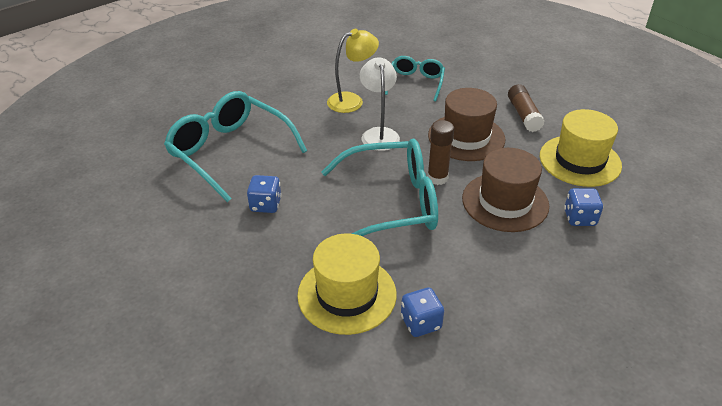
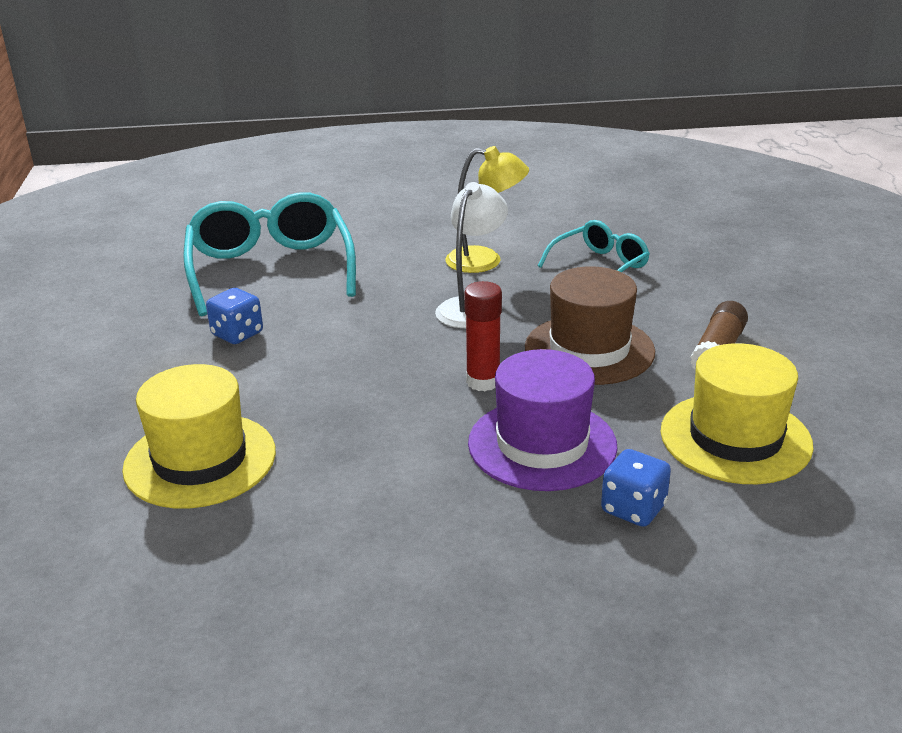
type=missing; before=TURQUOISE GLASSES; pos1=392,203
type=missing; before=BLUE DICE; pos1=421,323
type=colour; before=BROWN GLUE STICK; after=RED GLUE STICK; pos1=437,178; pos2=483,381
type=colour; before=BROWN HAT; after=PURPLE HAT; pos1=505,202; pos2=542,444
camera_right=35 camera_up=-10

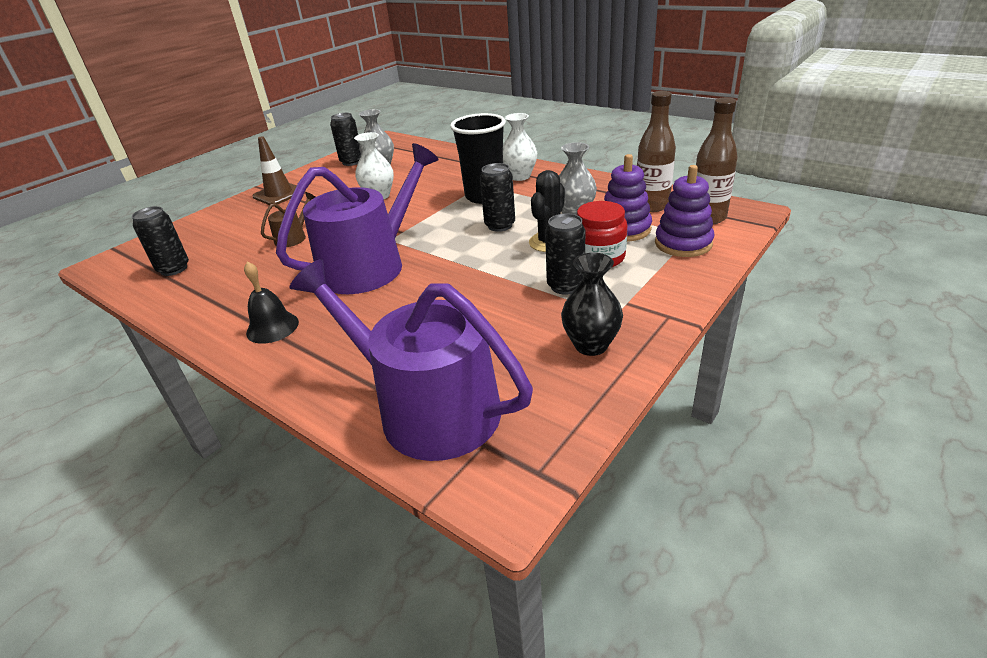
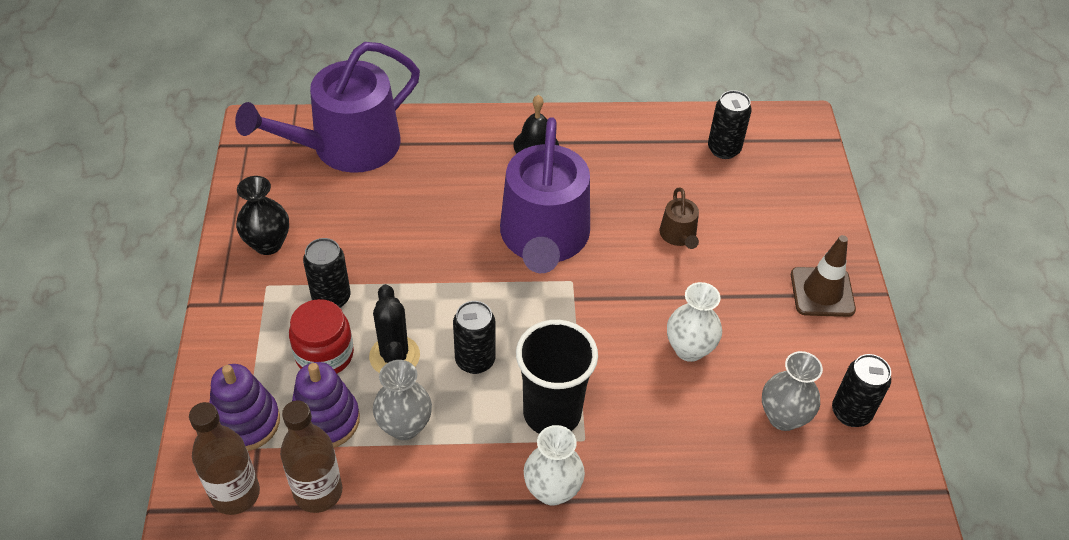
type=spun; before=PURPLE WATERING CAN; pos1=427,408; pos2=346,147; turn=150
camera_right=135 camera_up=15

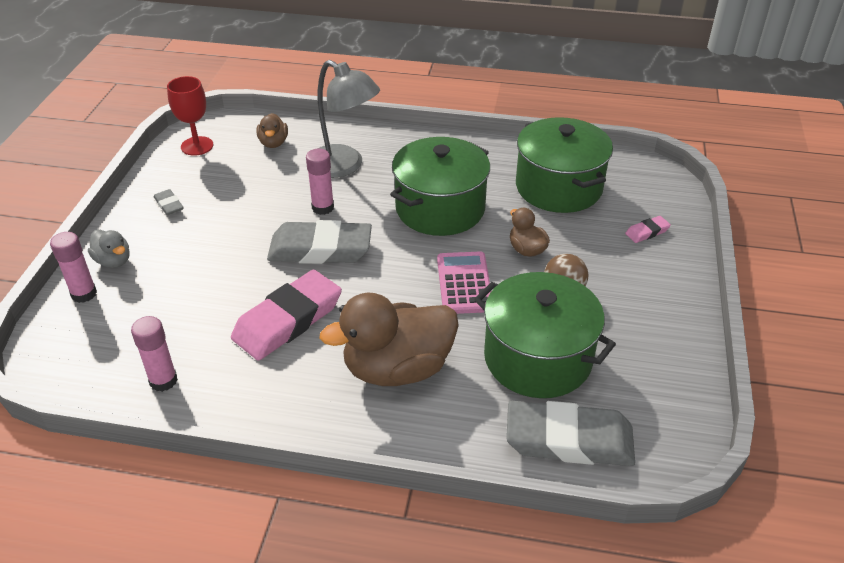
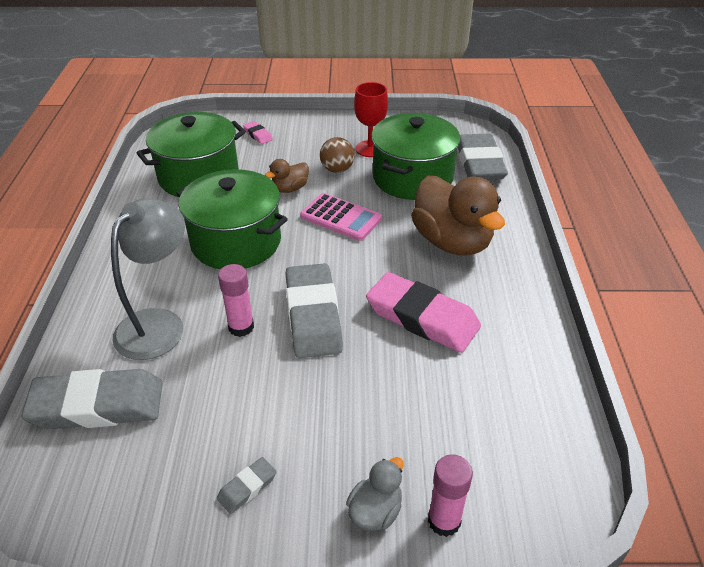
type=missing; before=PINK GLUE STICK; pos1=163,381
type=relocated; before=RED GOBLET; pos1=197,146; pos2=370,149
type=exchanged; before=BROWN DUCK; after=GREY ERASER; pos1=273,143; pos2=97,405
type=spun; before=PINK CALCULATOR; pos1=464,283; pos2=341,218; turn=-135
camera_right=-100 camera_up=0

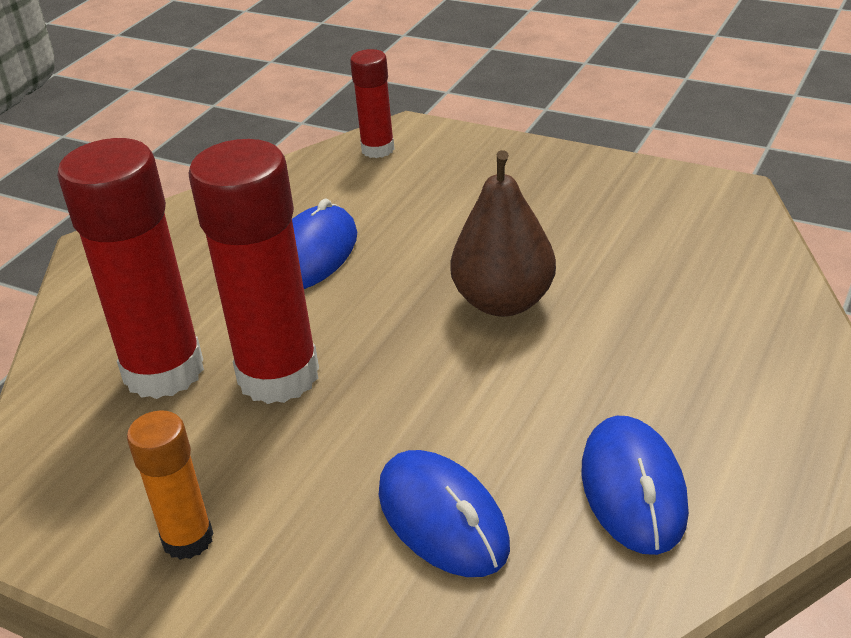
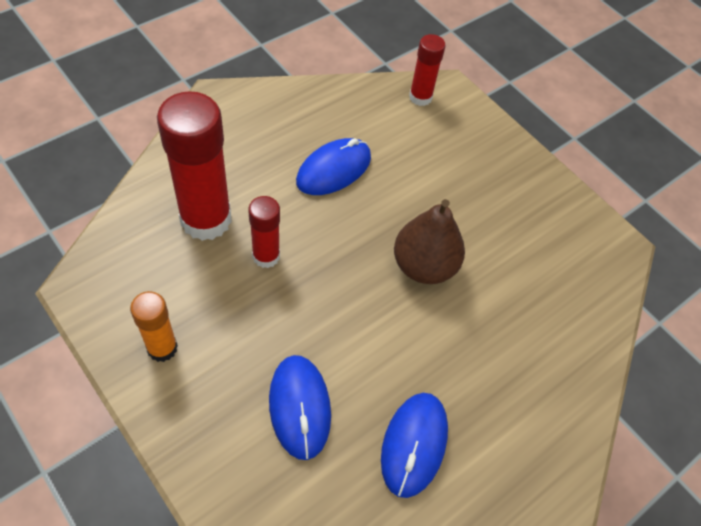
type=size; before=RED GLUE STICK; pos1=278,376; pos2=266,256; scale=0.53
camera_right=15 camera_up=20

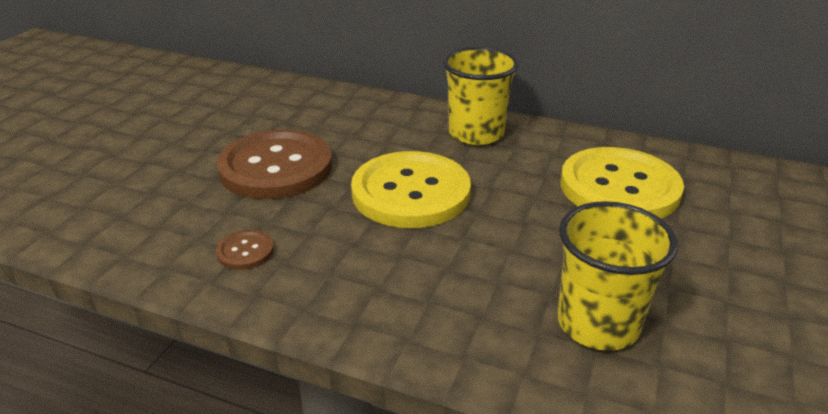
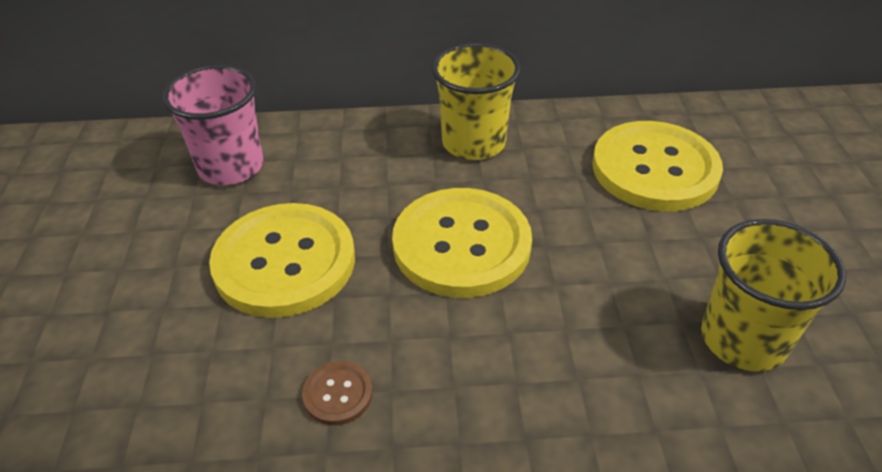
type=colour; before=BROWN BUTTON; after=YELLOW BUTTON; pos1=276,167; pos2=284,262
type=appeared; after=PINK CUP; pos2=231,167
camera_right=-25 camera_up=10

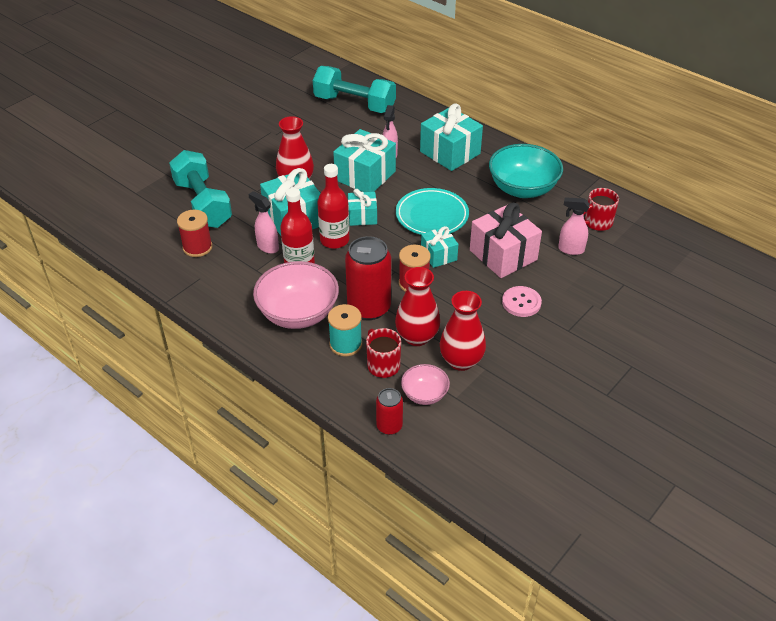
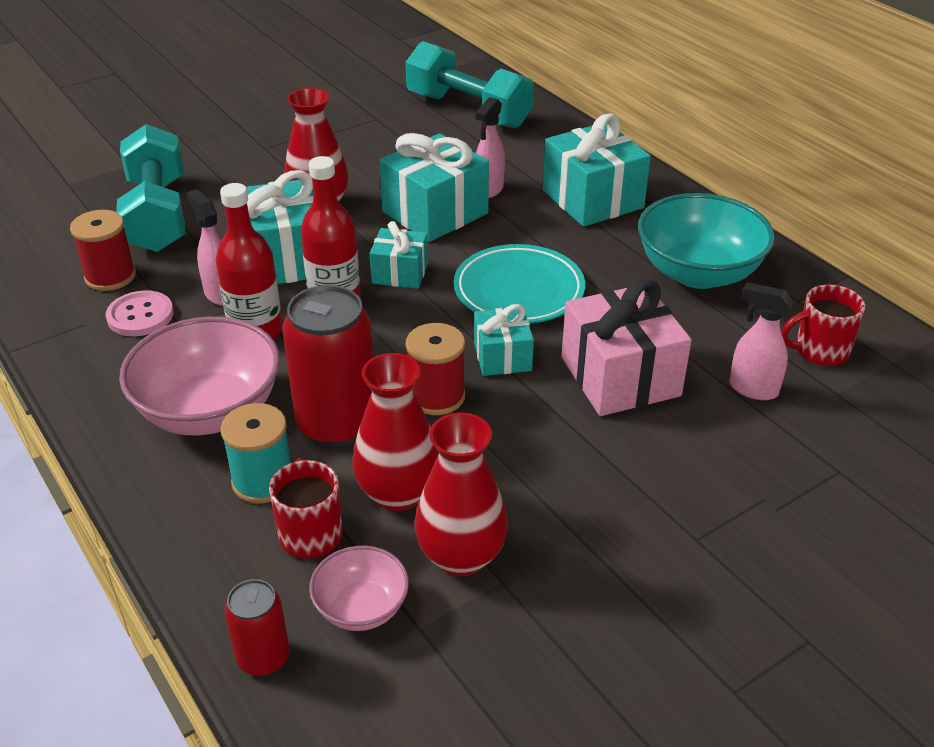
type=relocated; before=PINK BUTTON; pos1=521,302; pos2=140,316
camera_right=15 camera_up=-5

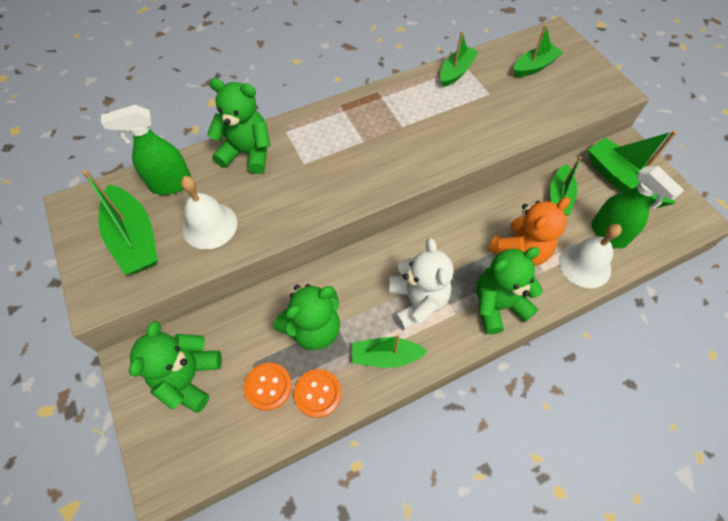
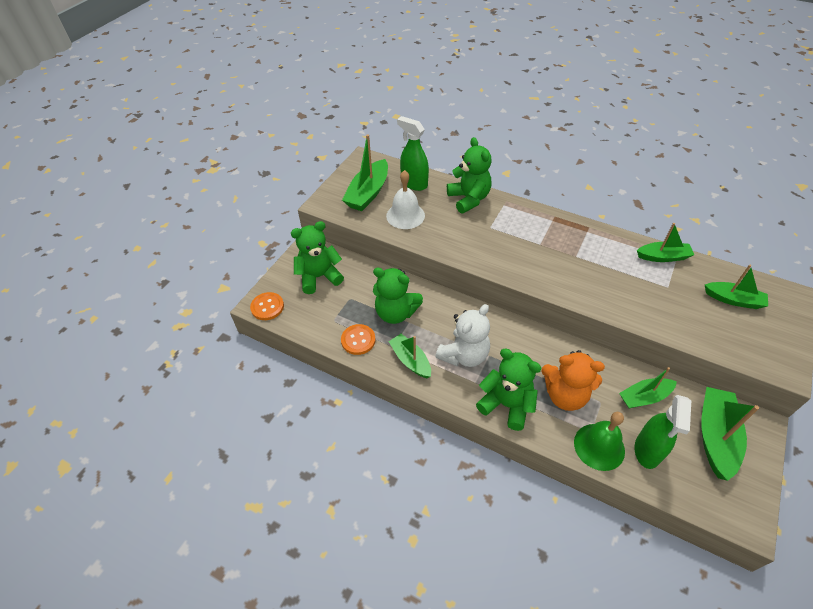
type=relocated; before=ORANGE BUTTON; pos1=268,386; pos2=267,307
type=colour; before=WHITE BELL; after=GREEN BELL; pos1=584,265; pos2=599,446
camera_right=55 camera_up=-10

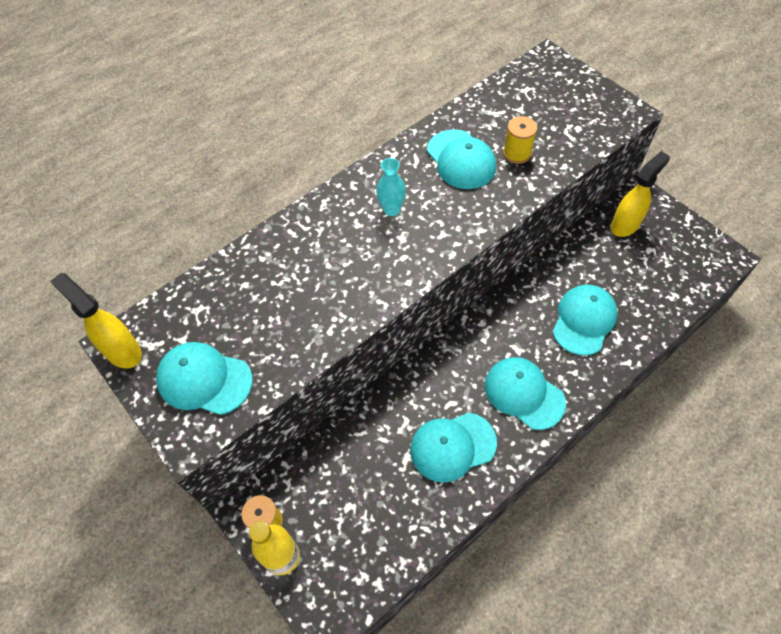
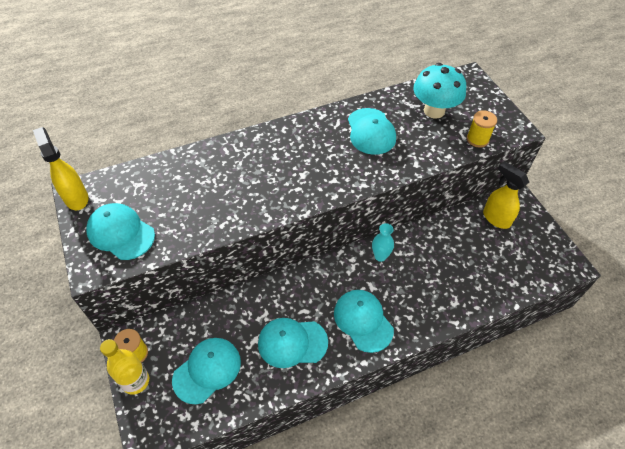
type=relocated; before=TURQUOISE VASE; pos1=391,210; pos2=380,256
type=relocated; before=YELLOW SPOOL; pos1=517,153; pos2=477,139
type=relocated; before=TURQUOISE CAP; pos1=584,320; pos2=207,370
type=spun; before=YELLOW SPRAY BOTTLE; pos1=625,225; pos2=496,218; turn=-105
type=appeared; after=TURQUOISE MUSHROOM; pos2=434,111
camera_right=15 camera_up=-5

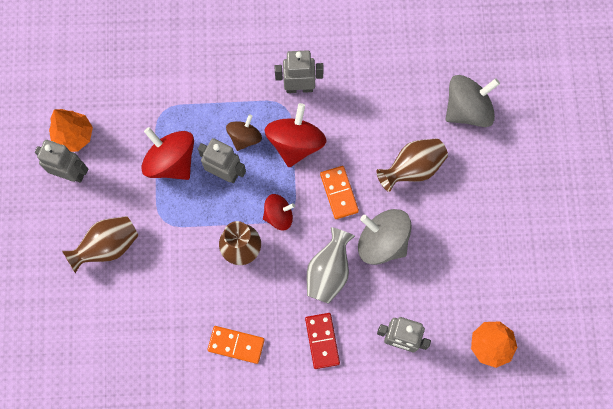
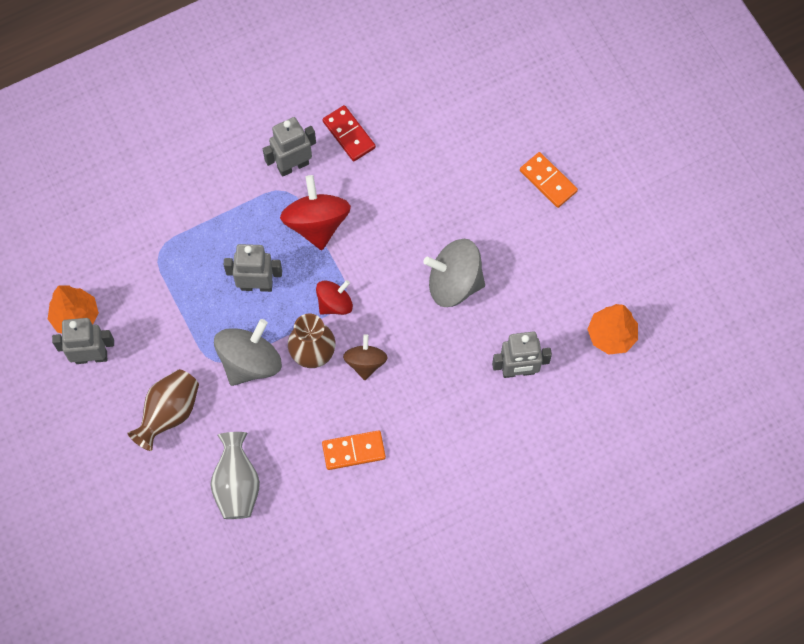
type=missing; before=RED SPINNING TOP; pos1=171,161
type=relocated; before=BROWN SPINNING TOP; pos1=244,137; pos2=365,362
type=relocated; before=RED DOMINO; pos1=322,341; pos2=349,134
type=relocated; before=GREY VASE; pos1=328,272; pos2=237,485
type=relocated; before=ORANGE DOMINO; pos1=339,193; pos2=548,181
type=missing; before=BROWN VASE; pos1=412,169
type=relocated; before=GREY SPINNING TOP; pos1=467,109; pos2=250,362
camera_right=-25 camera_up=-5

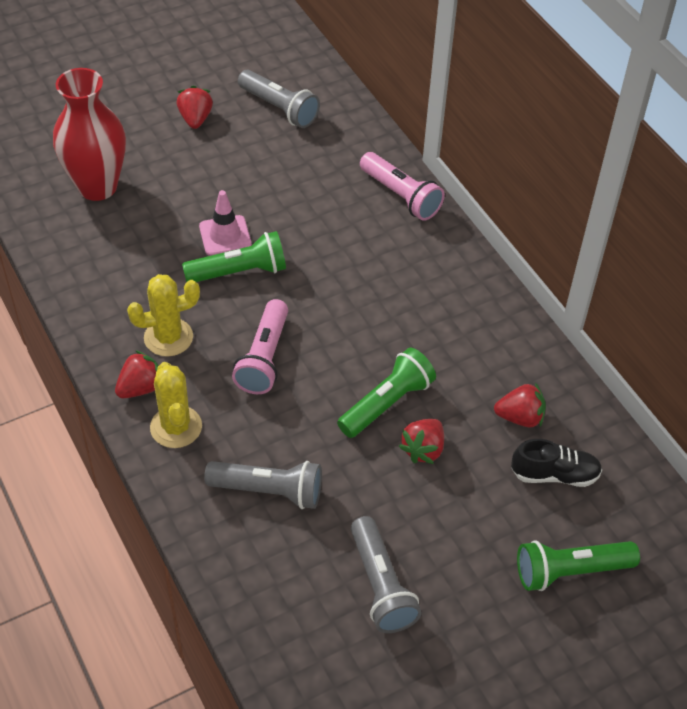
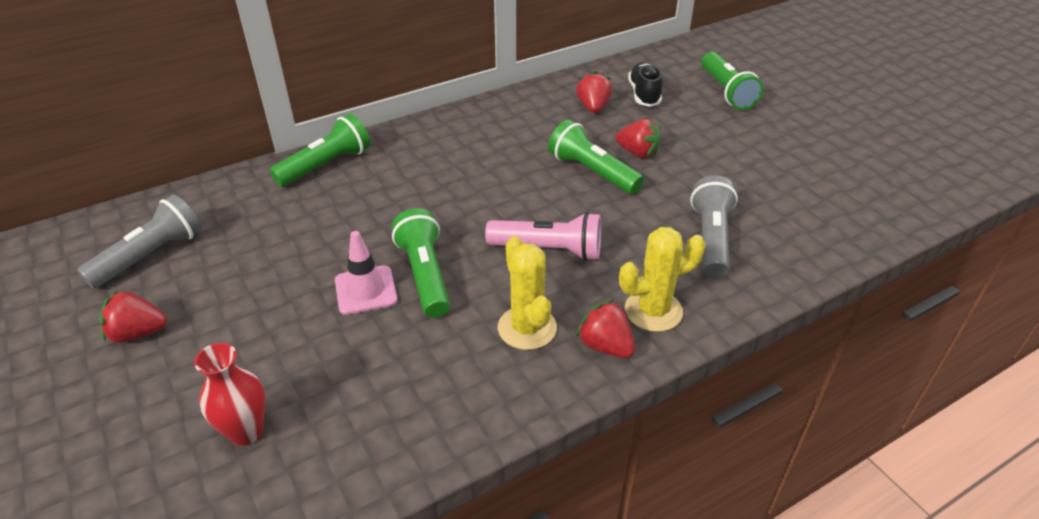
type=size; before=RED VASE; pos1=97,187; pos2=246,431; scale=0.56
type=missing; before=GREY FLASHLIGHT; pos1=380,585
type=colour; before=PINK FLASHLIGHT; after=GREEN FLASHLIGHT; pos1=401,196; pos2=326,165
camera_right=-90 camera_up=-10

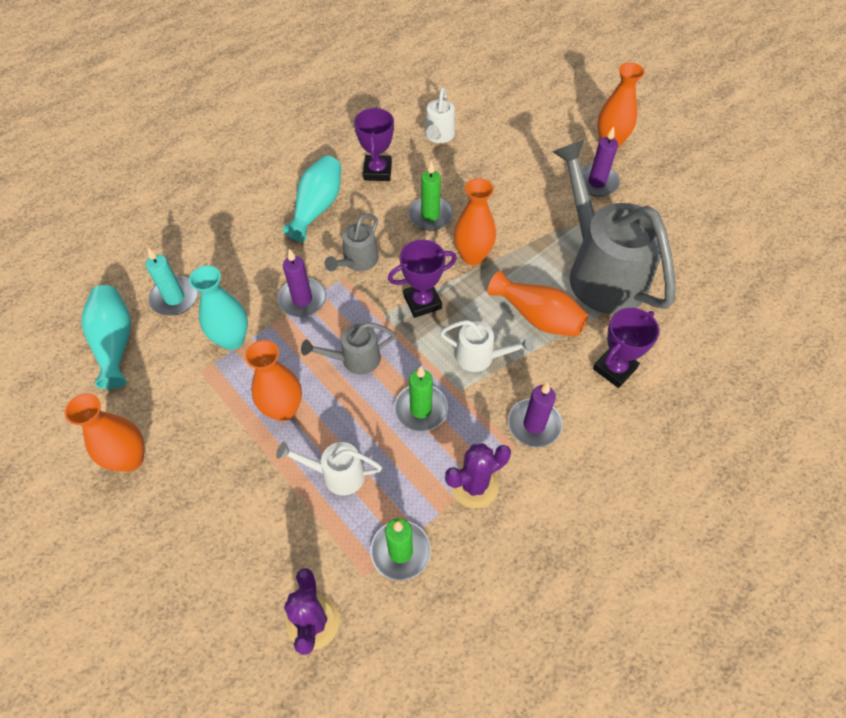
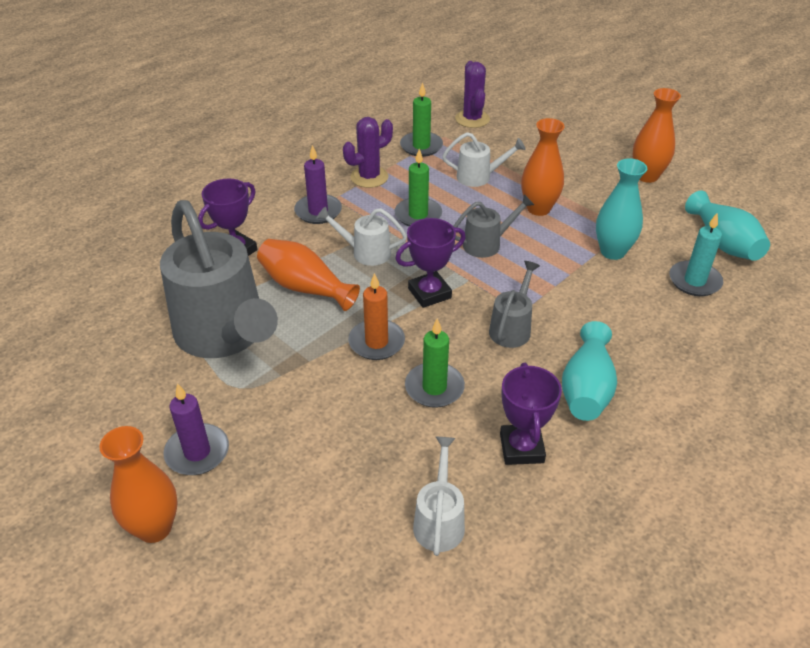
type=missing; before=PURPLE CANDLE; pos1=302,299
type=exchanged; before=ORANGE VASE; after=ORANGE CANDLE; pos1=472,256; pos2=376,342
camera_right=175 camera_up=-15

